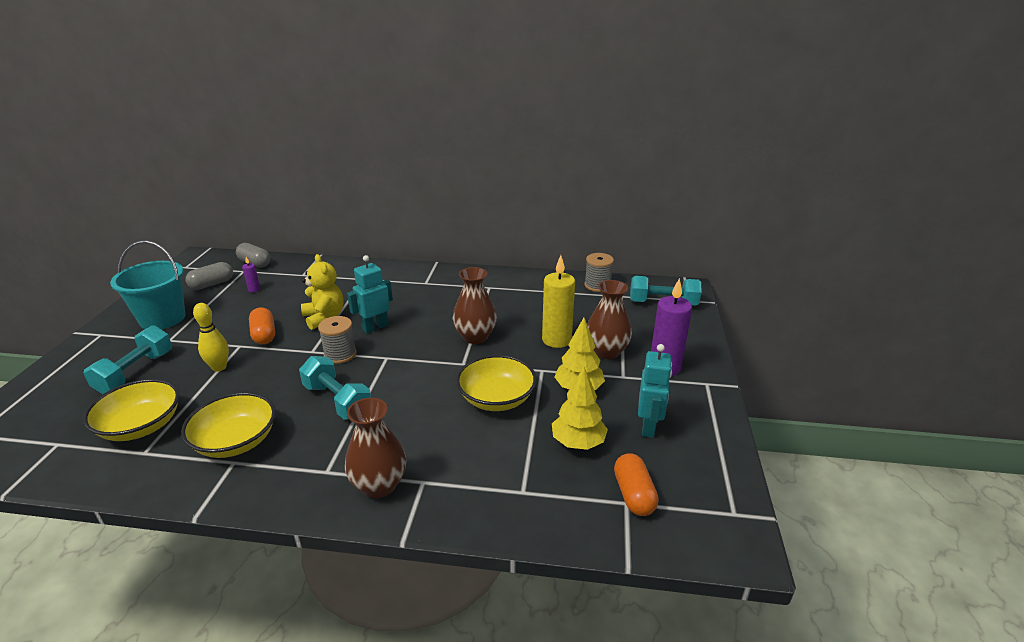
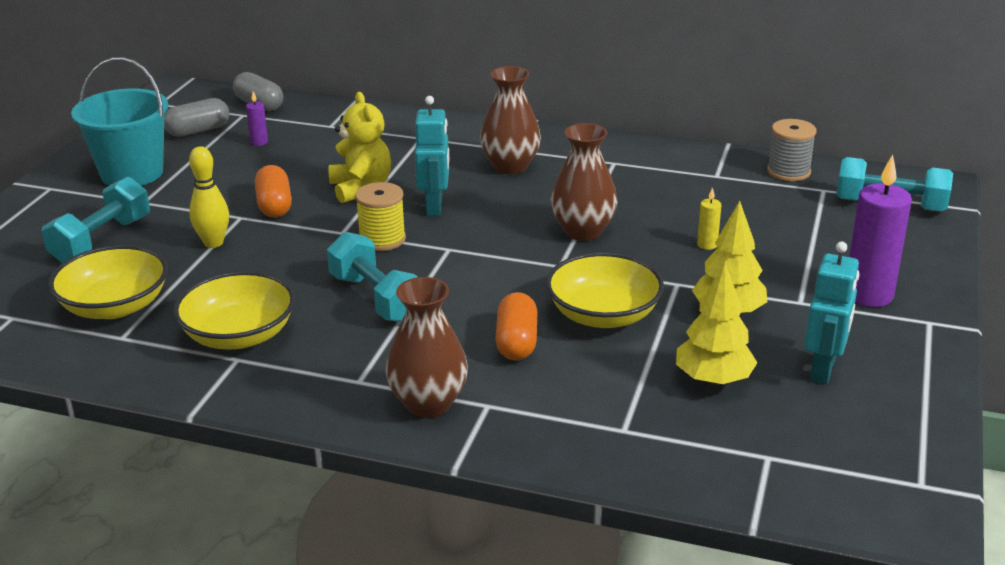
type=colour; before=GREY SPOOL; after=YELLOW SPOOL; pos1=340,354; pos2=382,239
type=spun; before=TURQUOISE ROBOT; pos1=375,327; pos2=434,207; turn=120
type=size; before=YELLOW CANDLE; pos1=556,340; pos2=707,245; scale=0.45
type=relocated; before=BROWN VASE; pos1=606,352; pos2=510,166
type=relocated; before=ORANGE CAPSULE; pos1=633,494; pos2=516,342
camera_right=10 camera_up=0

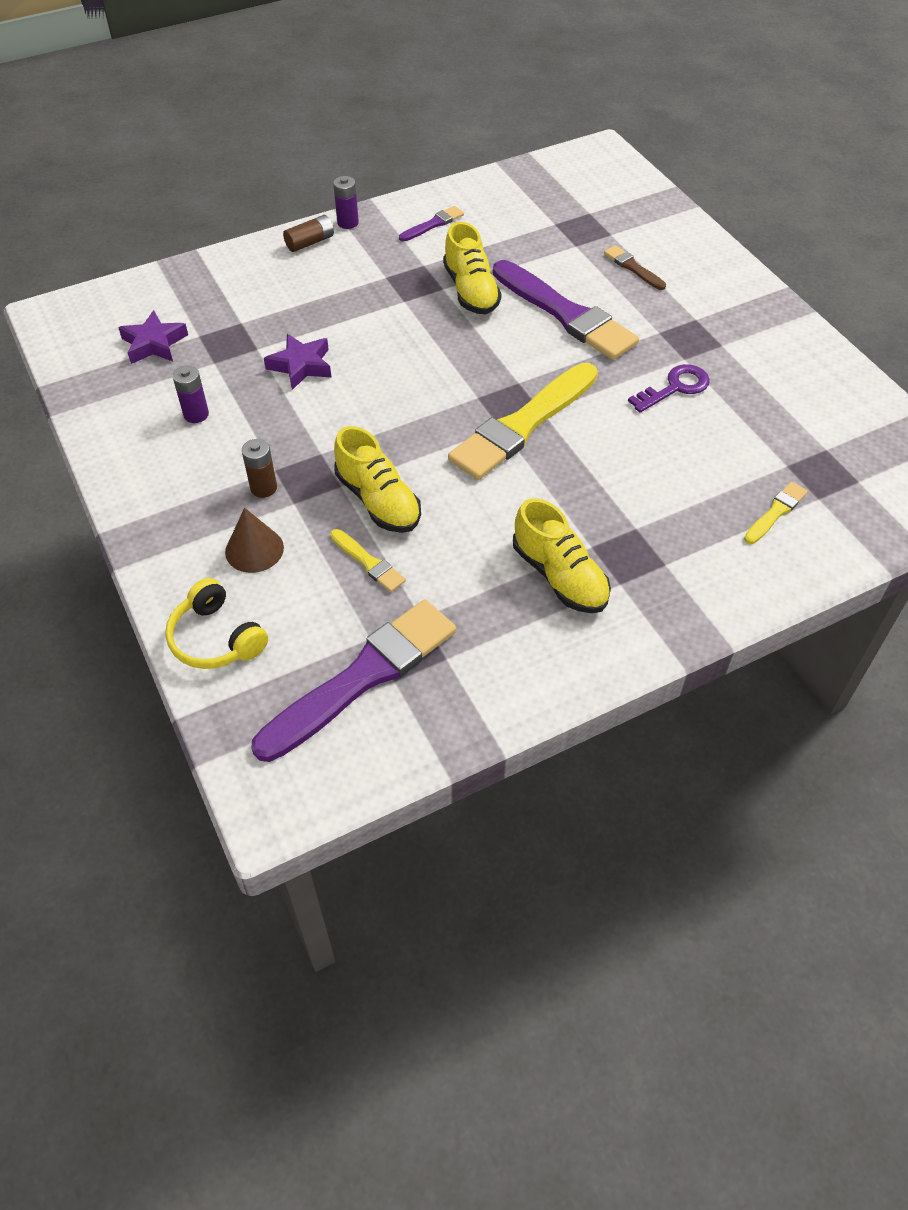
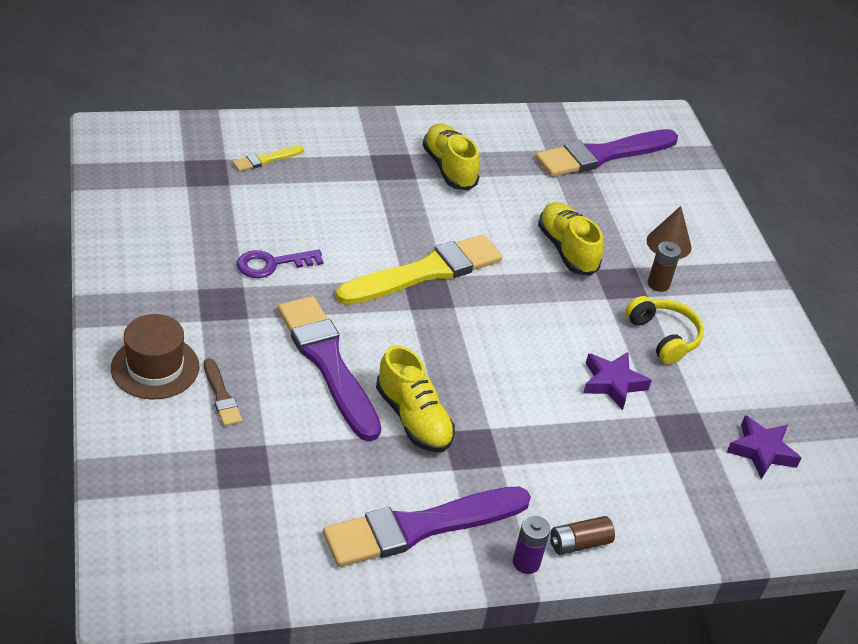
type=relocated; before=YELLOW HEADPHONES; pos1=216,638; pos2=663,337
type=missing; before=PURPLE BATTERY; pos1=196,414
type=missing; before=YELLOW BRUSH; pos1=368,562
type=size; before=PURPLE BRUSH; pos1=433,224; pos2=420,527; scale=2.22
type=spun; before=YELLOW SHOE; pos1=471,291; pos2=413,419; turn=150
type=appeared; after=BROWN HAT; pos2=155,367
camera_right=-170 camera_up=-10

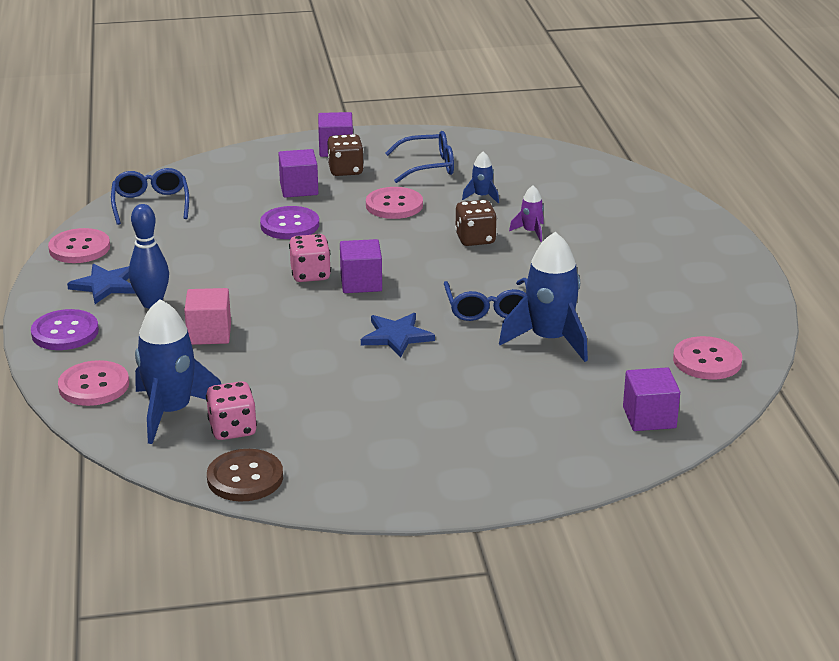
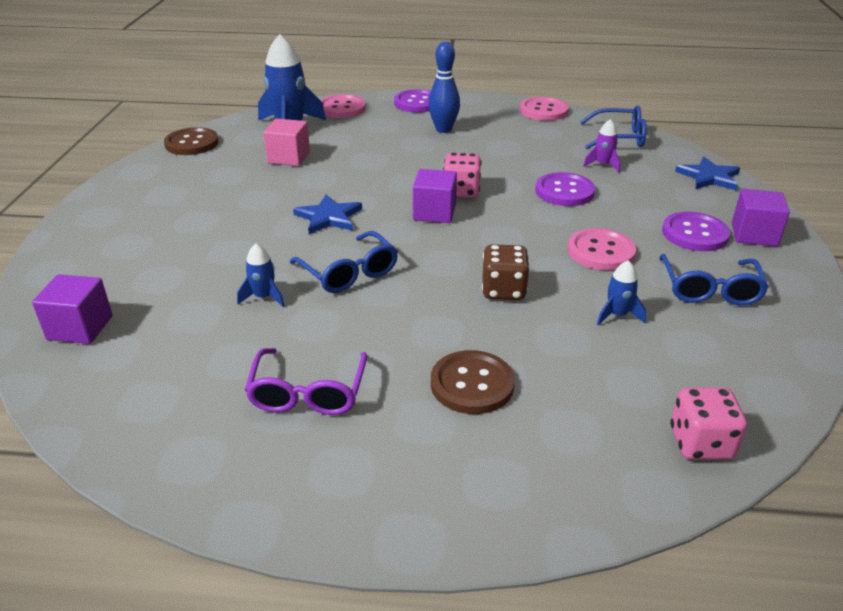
type=relocated; before=BLUE STAR; pos1=105,285; pos2=709,177
type=relocated; before=PINK CUBE; pos1=209,333; pos2=289,158
type=relocated; before=PINK DICE; pos1=232,429; pos2=700,443
type=missing; before=PURPLE CUBE; pos1=299,189
type=exchanged; before=BROWN DICE; after=PURPLE BUTTON; pos1=345,170; pos2=694,234
type=spun; before=BLUE GLASSES; pos1=488,308; pos2=348,272; turn=-135
type=size; before=BLUE ROCKET; pos1=549,339; pos2=264,297; scale=0.48
type=relocated; before=PURPLE ROCKET; pos1=530,232; pos2=603,165
type=missing; before=PINK BUTTON; pos1=707,360
type=appeared; after=PURPLE GLASSES; pos2=308,392
type=appeared; after=BROWN BUTTON; pos2=472,384
camera_right=105 camera_up=5

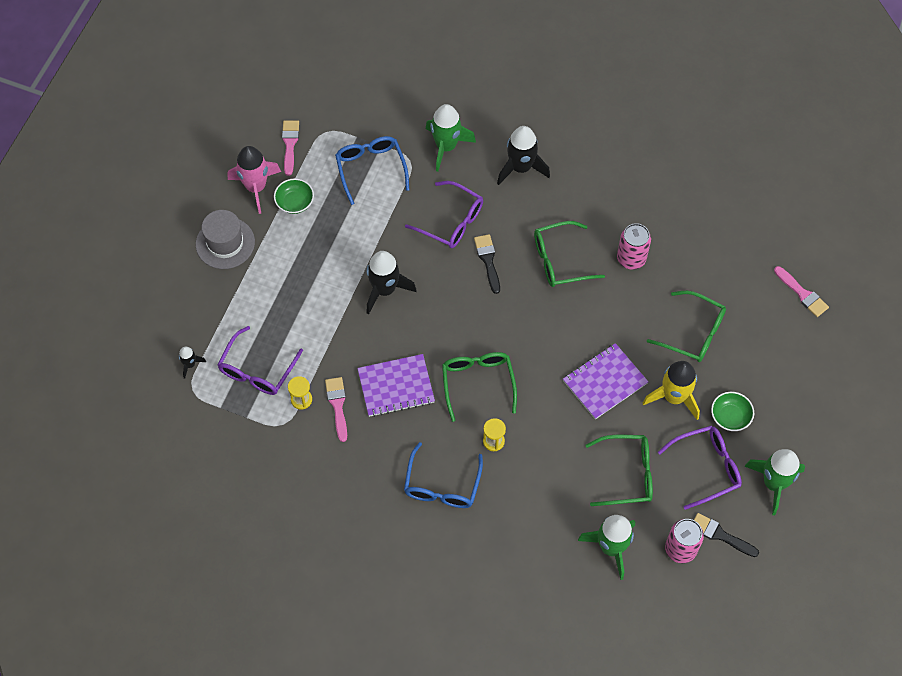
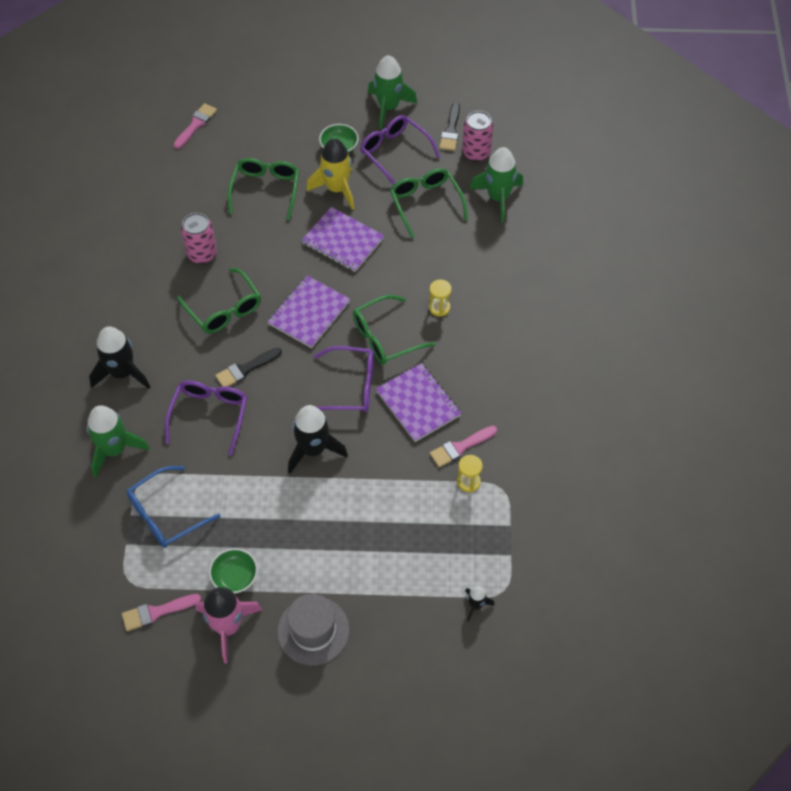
type=relocated; before=PURPLE GLASSES; pos1=257,370; pos2=350,387
type=missing; before=BLUE GLASSES; pos1=442,485
type=appeared; after=PURPLE NOTEBOOK; pos2=309,313
camera_right=-110 camera_up=-5

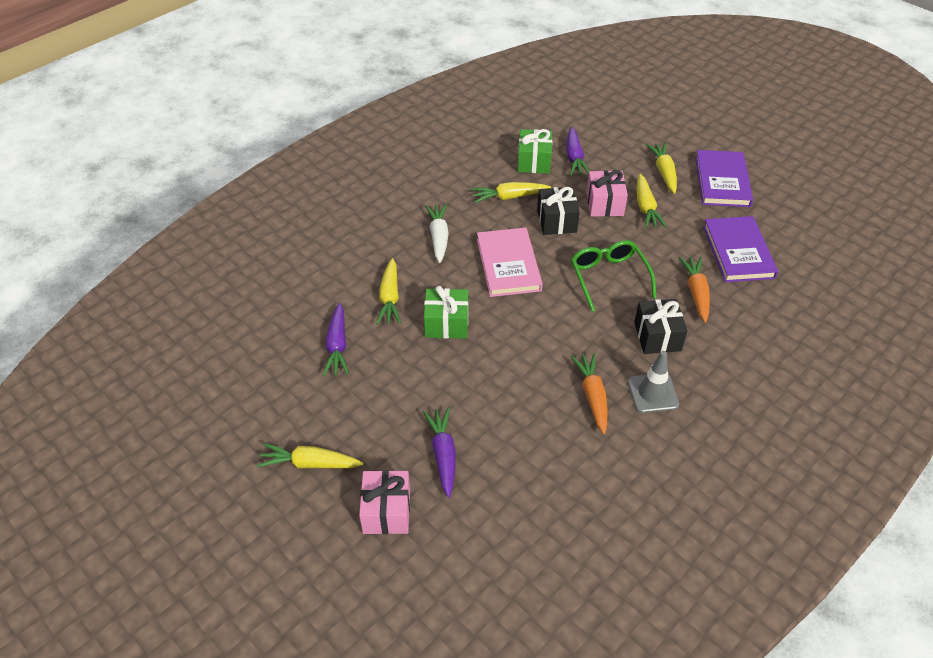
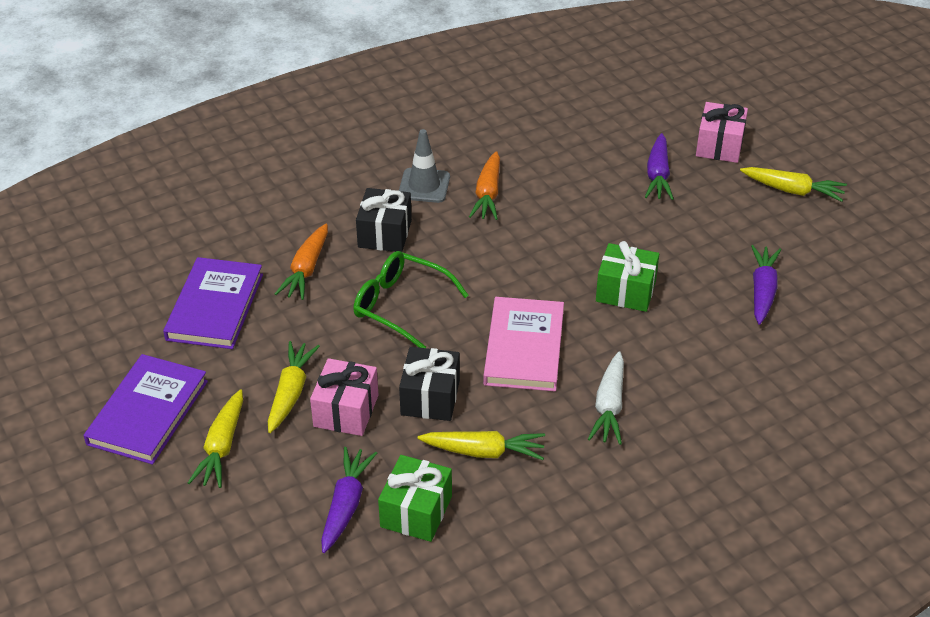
type=missing; before=YELLOW CARROT; pos1=390,298
type=spun; before=GREEN GLASSES; pos1=609,278; pos2=402,306; turn=120
camera_right=-165 camera_up=-5

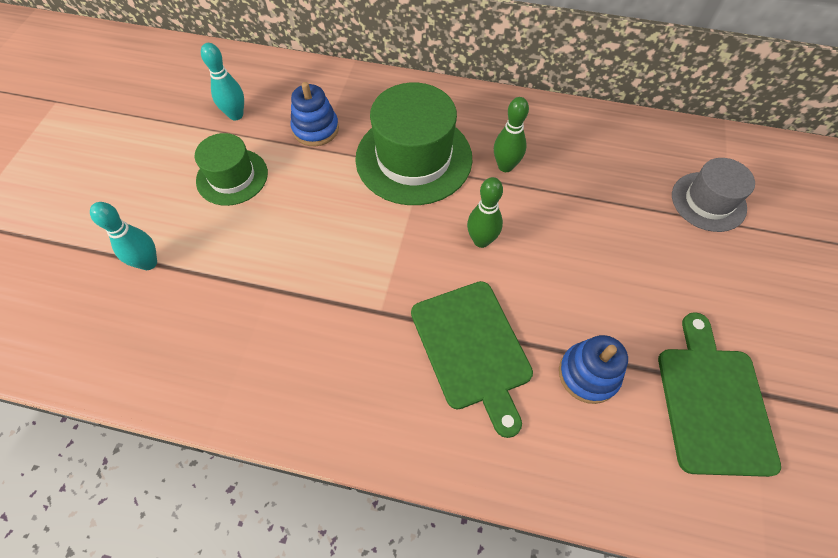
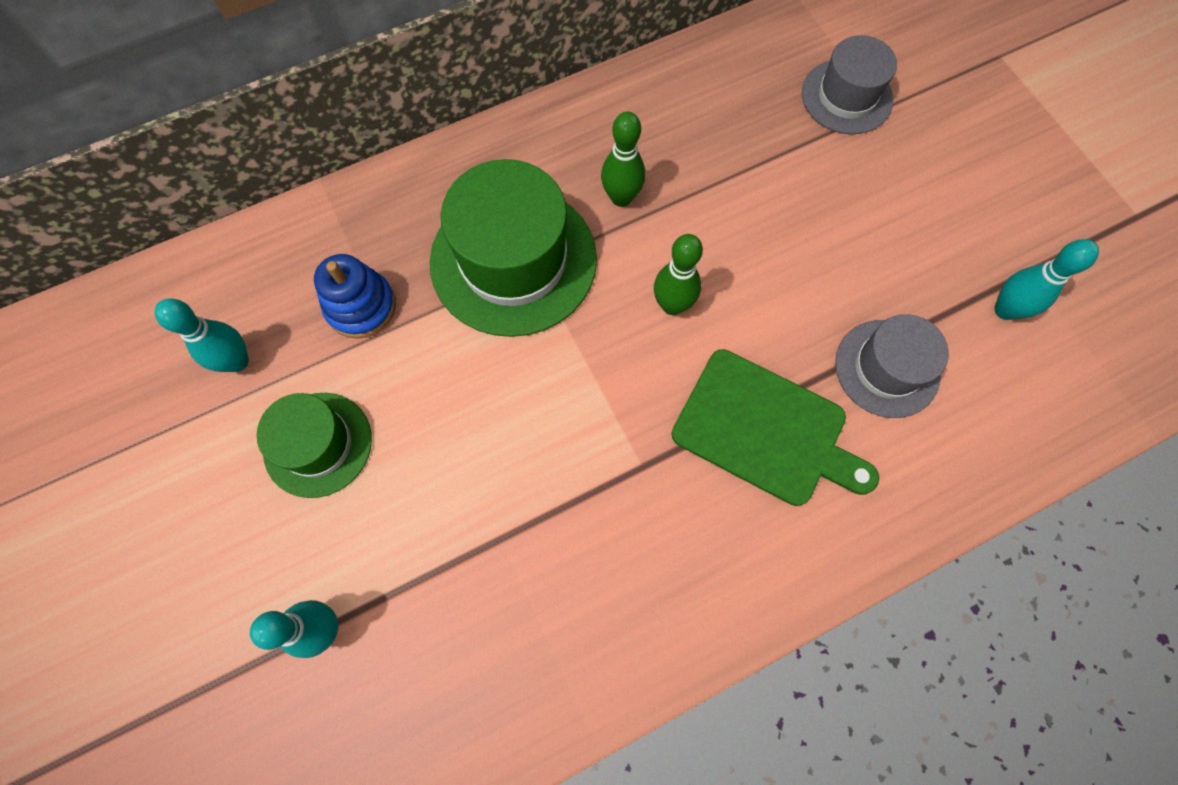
type=exchanged; before=BLUE STACKING TOY; after=GREY HAT; pos1=588,374; pos2=887,368
type=exchanged; before=GREEN CUTTING BOARD; after=TURQUOISE BOWLING PIN; pos1=713,403; pos2=1005,310
camera_right=-40 camera_up=10

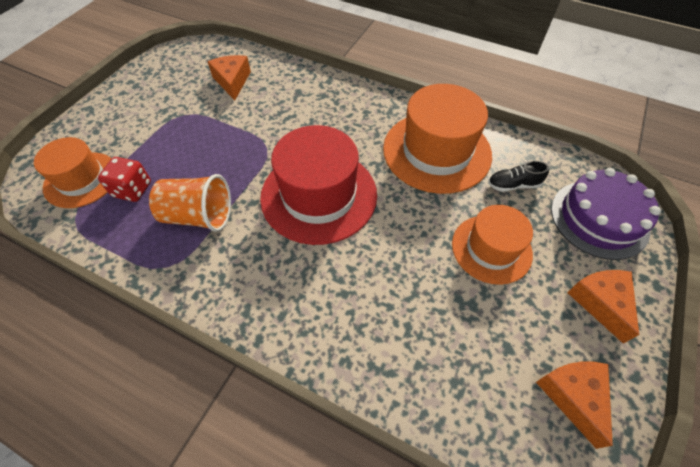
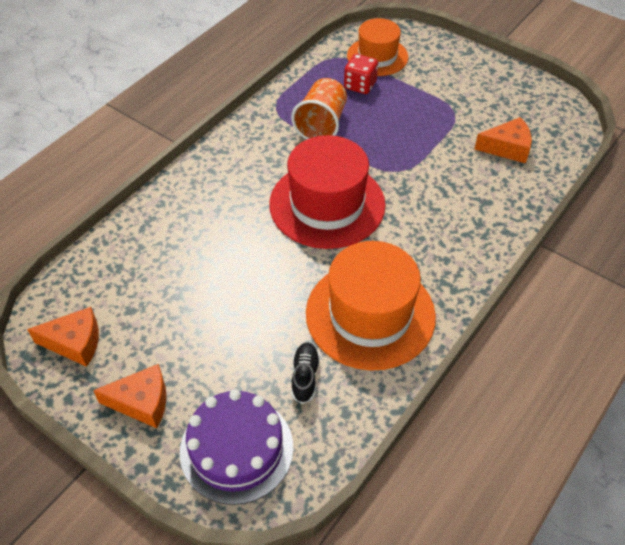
type=missing; before=ORANGE HAT; pos1=491,248
camera_right=100 camera_up=-5

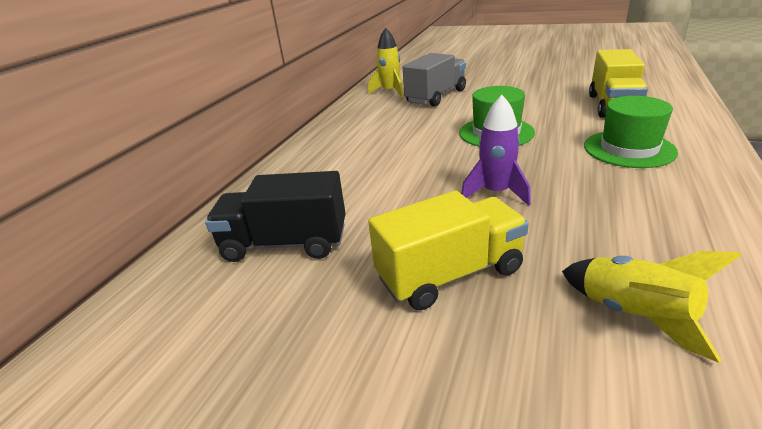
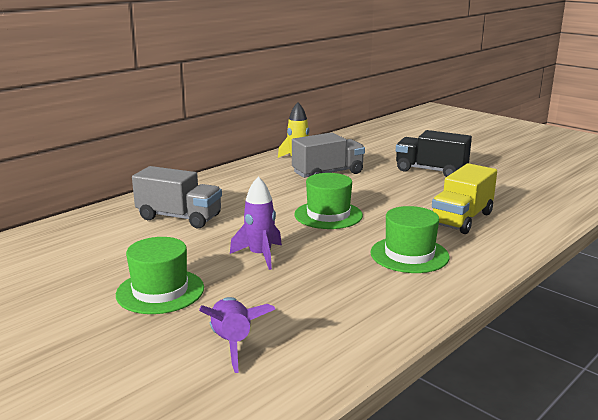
type=relocated; before=BLACK TRUCK; pos1=285,244; pos2=431,170
type=exchanged; before=YELLOW TRUCK; after=GREEN HAT; pos1=449,274; pos2=160,291
type=colour; before=YELLOW ROCKET; after=PURPLE ROCKET; pos1=634,315; pos2=232,343
type=appeared; after=GREY TRUCK; pos2=179,217
camera_right=20 camera_up=-10

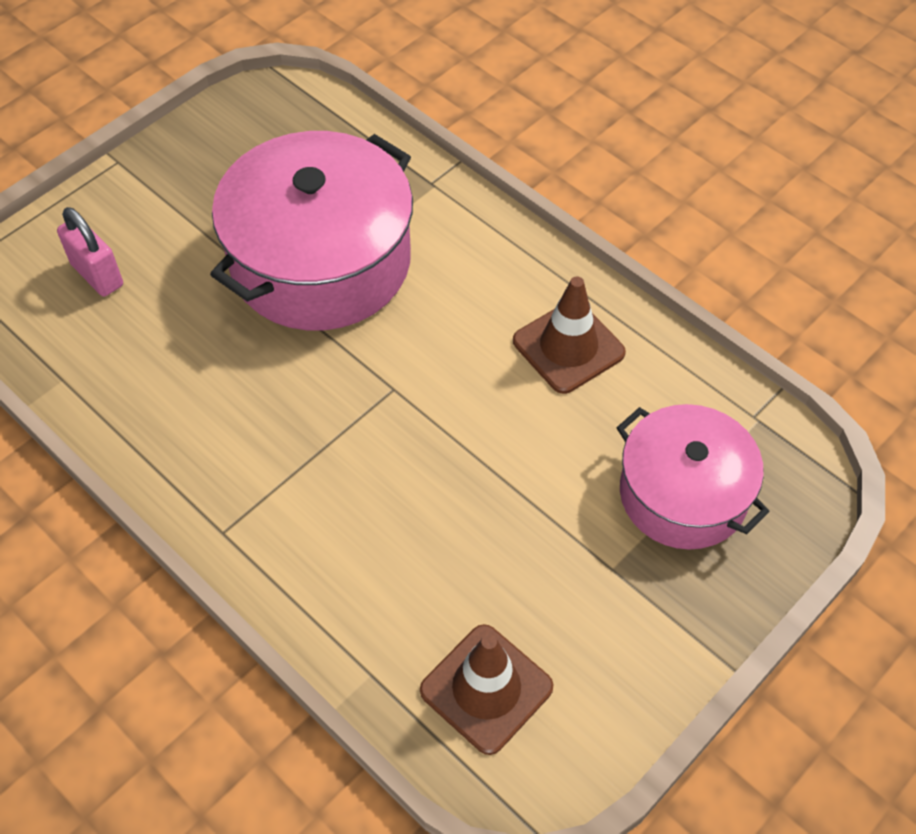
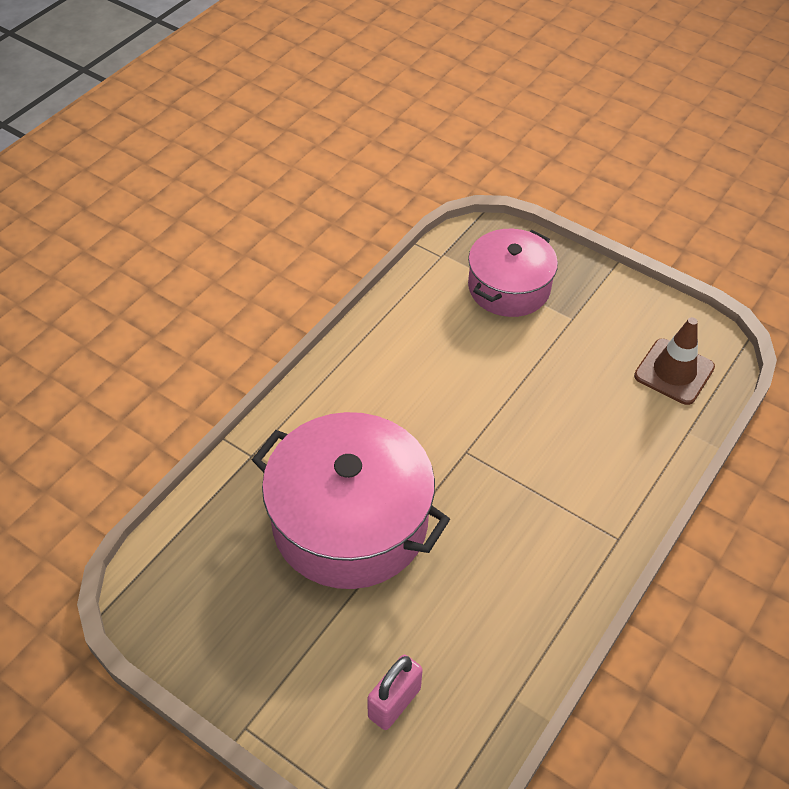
type=missing; before=BROWN TRAFFIC CONE; pos1=568,347
camera_right=-100 camera_up=-5

